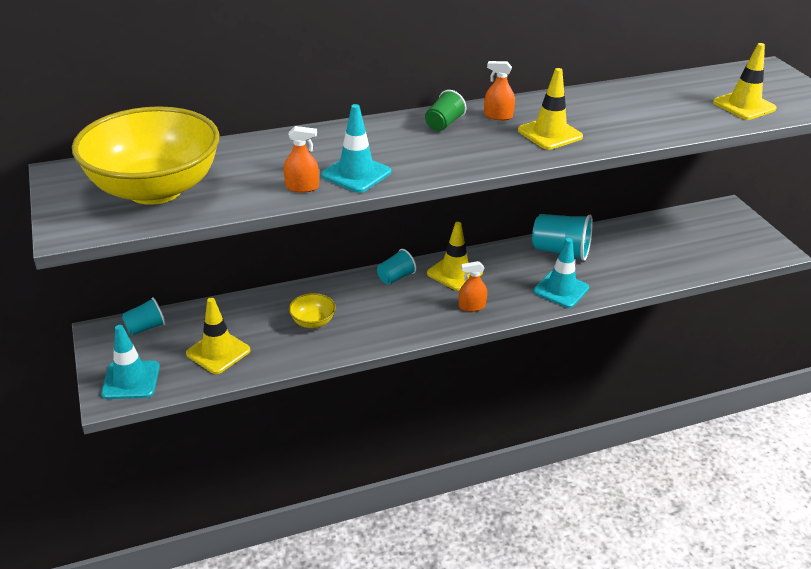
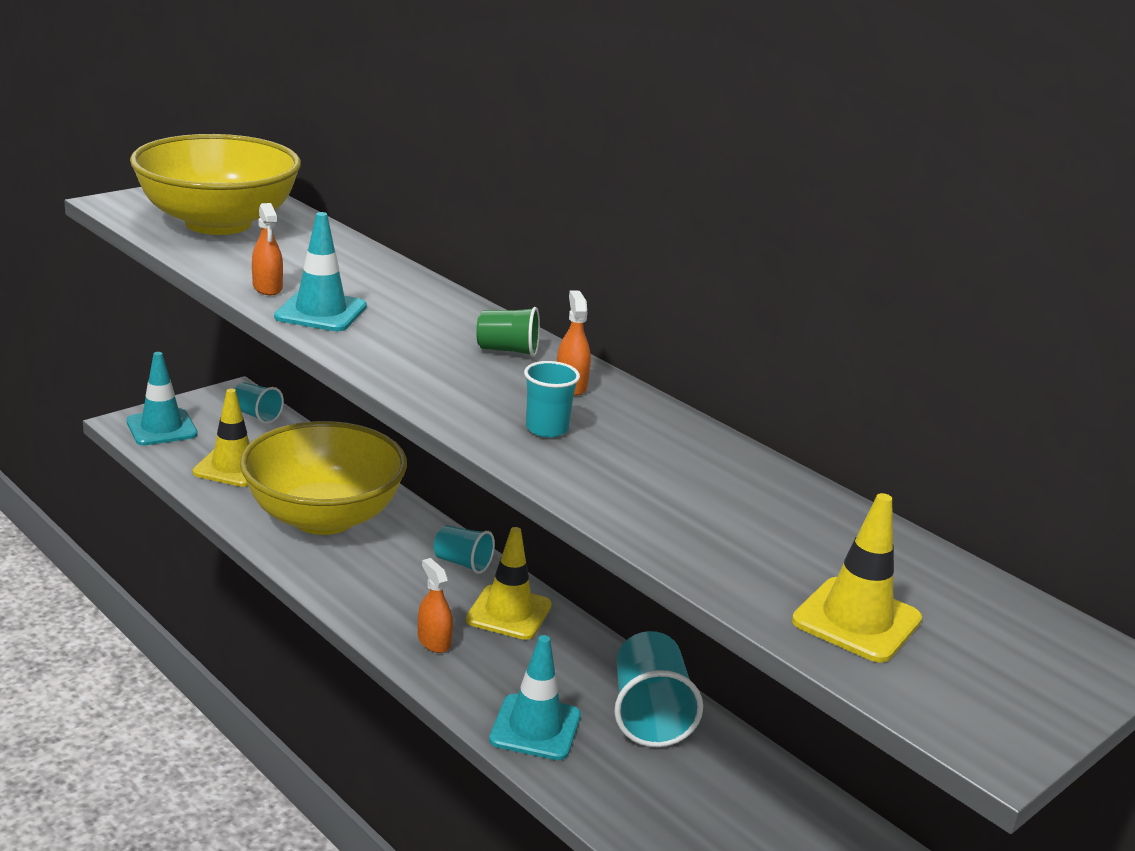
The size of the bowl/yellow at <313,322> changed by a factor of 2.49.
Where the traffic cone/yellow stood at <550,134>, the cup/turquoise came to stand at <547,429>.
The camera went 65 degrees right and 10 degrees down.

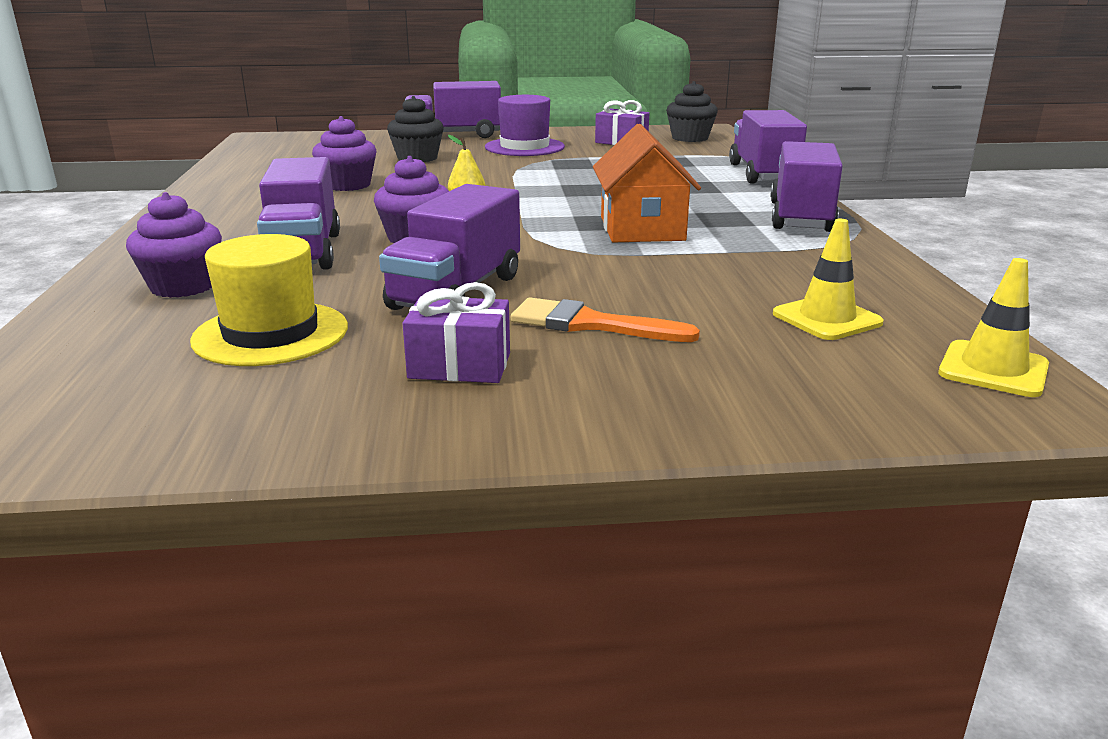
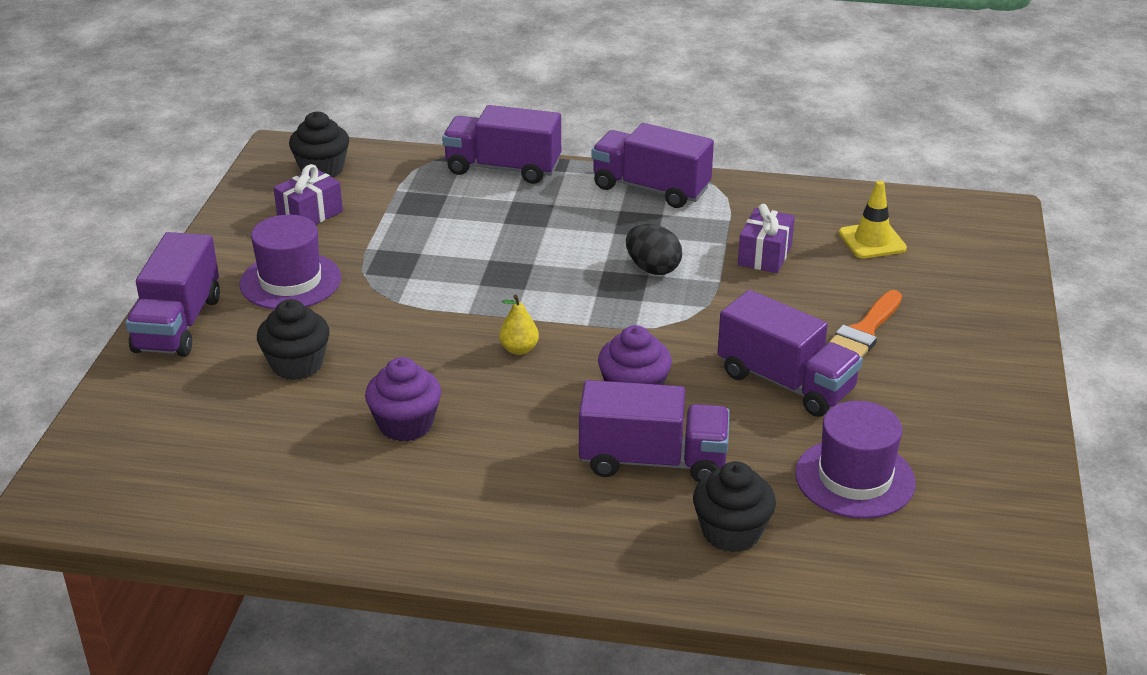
Where the house/orange stood at <641,229>, the egg/black came to stand at <652,268>.
What was the cupcake/purple at <183,286> turned into the cupcake/black at <731,532>.
The gift/purple ended up elsewhere, having gone from <460,366> to <764,255>.
What was the hat/yellow at <271,334> turned into the hat/purple at <855,478>.
The second view lost the traffic cone/yellow at <993,369>.
The camera went 75 degrees left and 10 degrees up.

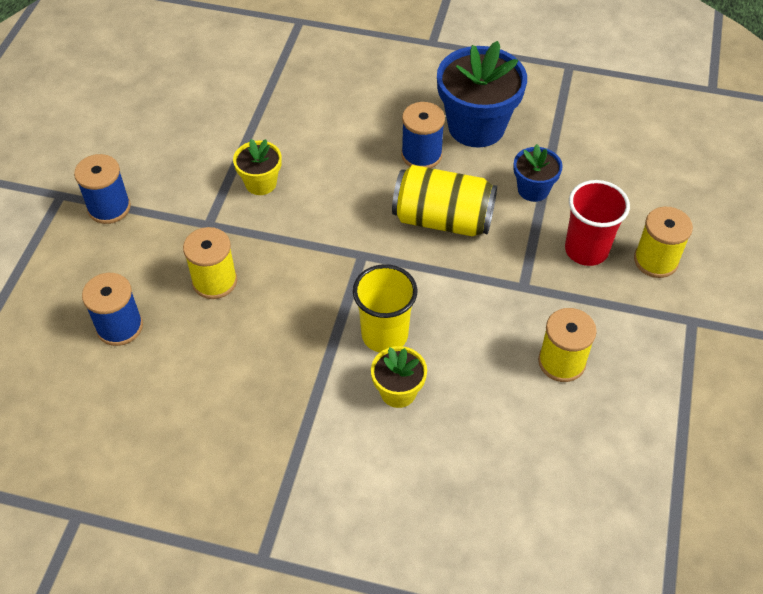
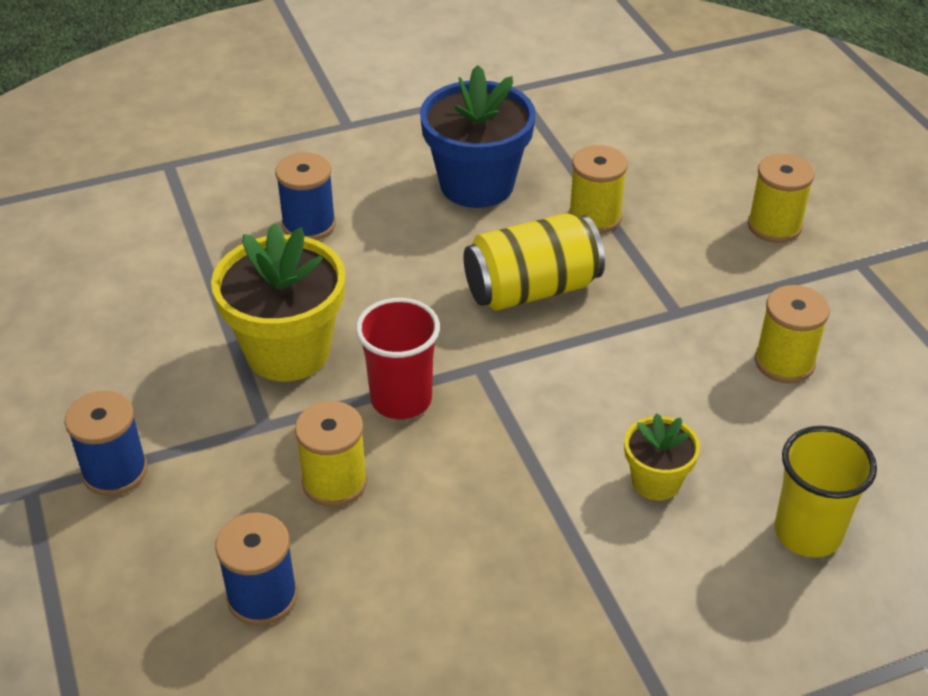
The size of the flower pot/yellow at <261,183> changed by a factor of 1.90.
The spool/blue ended up elsewhere, having gone from <421,155> to <309,225>.
The cup/red ended up elsewhere, having gone from <586,250> to <401,399>.
Where the flower pot/blue stood at <533,189>, the spool/yellow came to stand at <595,217>.
The cup/yellow ended up elsewhere, having gone from <384,335> to <807,533>.
The camera went 35 degrees left and 10 degrees down.

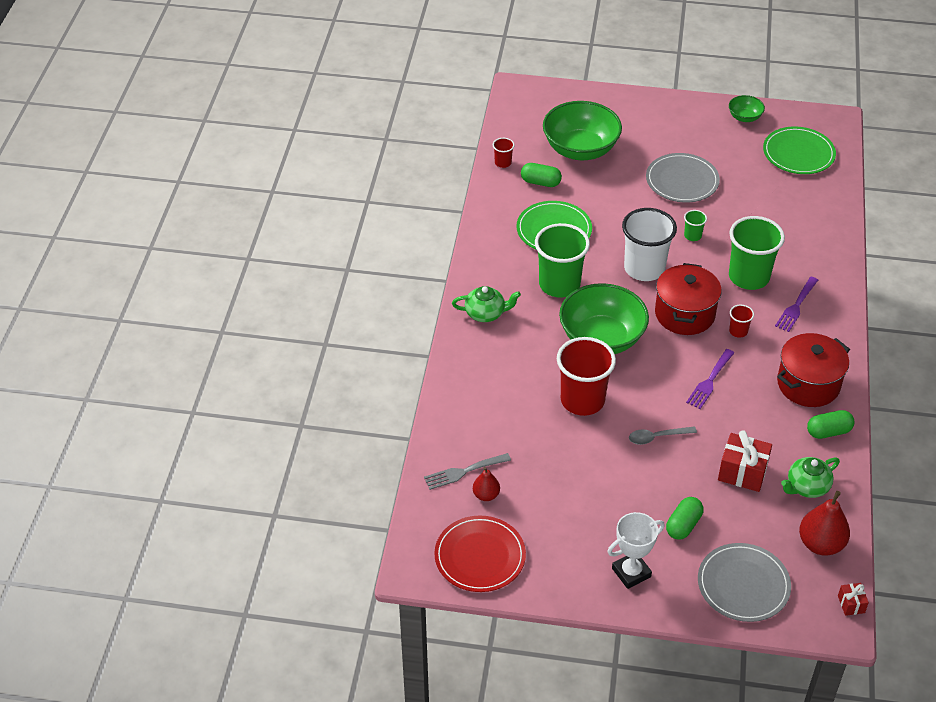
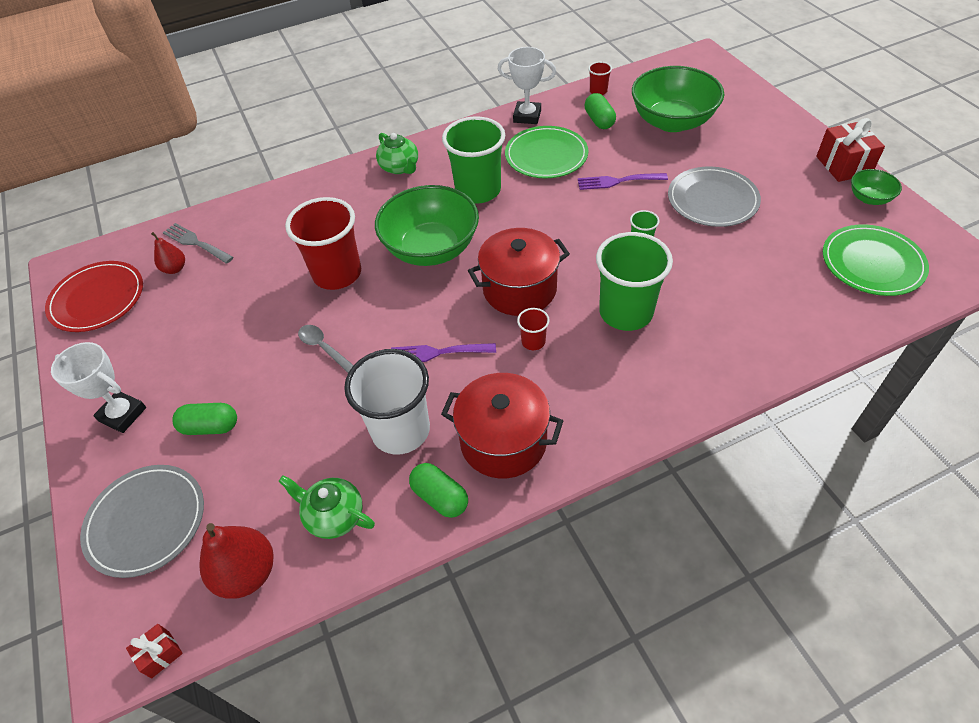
The cup/white ended up elsewhere, having gone from <644,268> to <400,430>.
The second view gained the trophy/white at <527,116>.
The fork/purple ended up elsewhere, having gone from <796,306> to <617,181>.
The gift/red ended up elsewhere, having gone from <742,472> to <843,165>.
The camera went 60 degrees right and 5 degrees up.

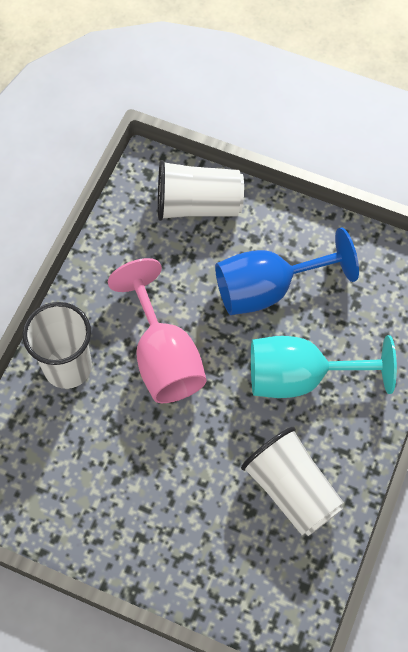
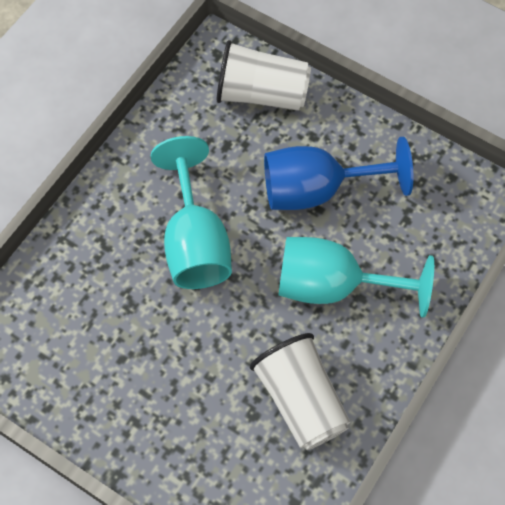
What was the goblet/pink at <163,357> turned into the goblet/turquoise at <195,242>.
The second view lost the cup/white at <68,367>.
The camera went 10 degrees right and 0 degrees up.

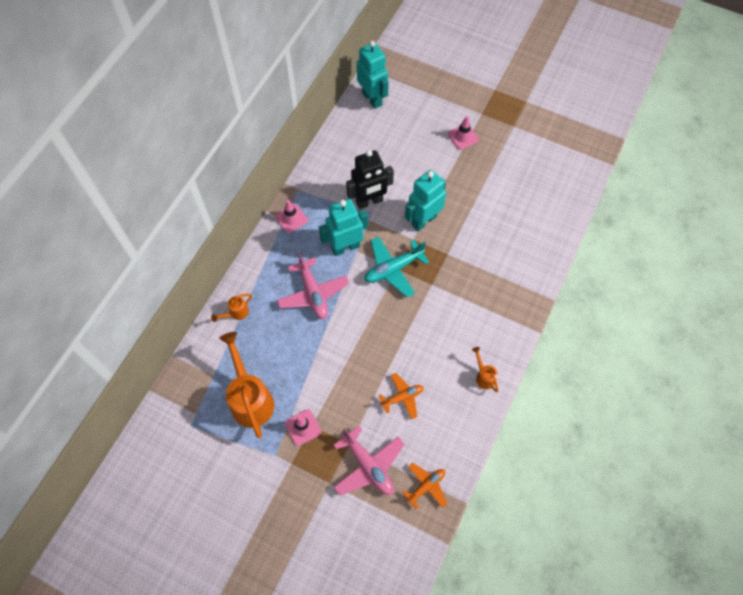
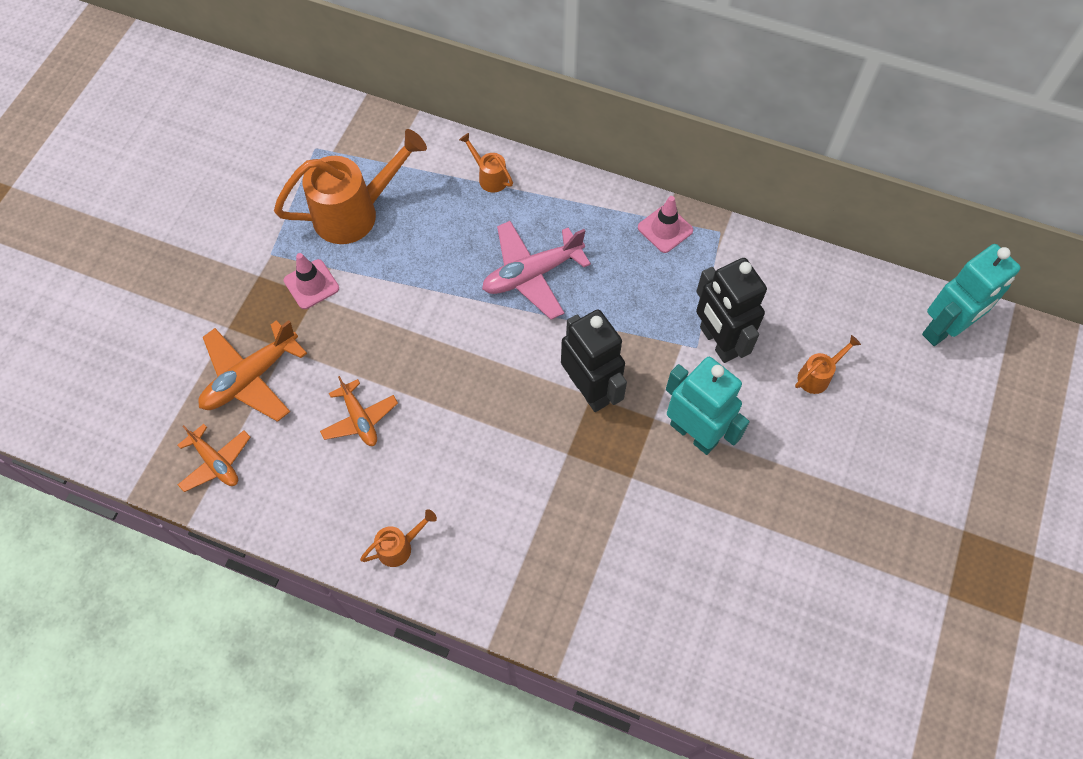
What was the plane/pink at <368,466> turned into the plane/orange at <251,377>.
Where the plane/turquoise stood at <393,269>, the robot/black came to stand at <589,389>.
The second view gained the watering can/orange at <817,376>.
The second view lost the robot/turquoise at <345,247>.
The second view lost the traffic cone/pink at <463,137>.
The camera went 85 degrees right and 0 degrees up.

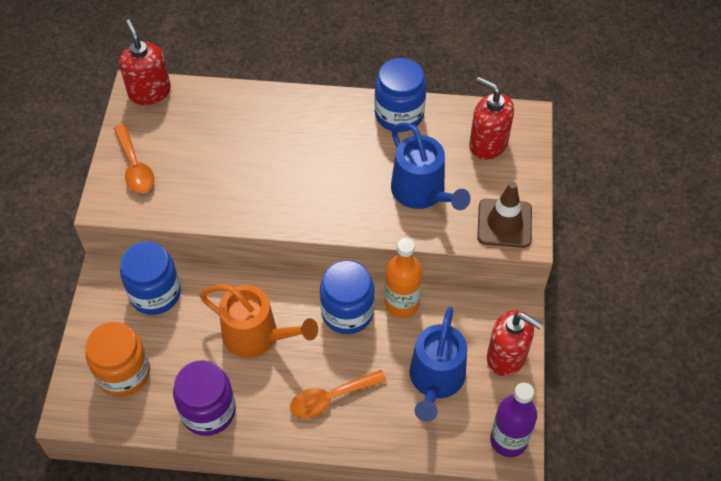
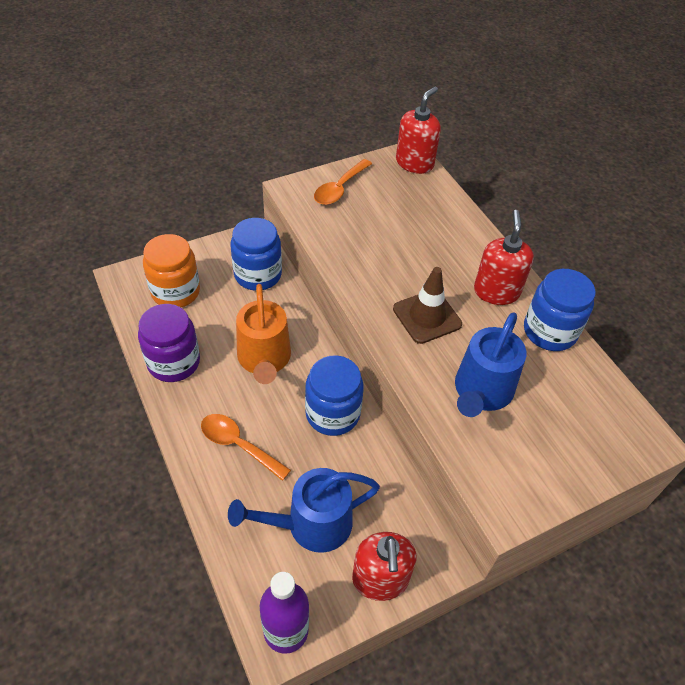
The traffic cone/brown ended up elsewhere, having gone from <504,223> to <427,316>.
The soap dispenser/red ended up elsewhere, having gone from <488,144> to <496,291>.
The second view lost the bottle/orange at <401,304>.
The camera went 55 degrees right and 5 degrees down.

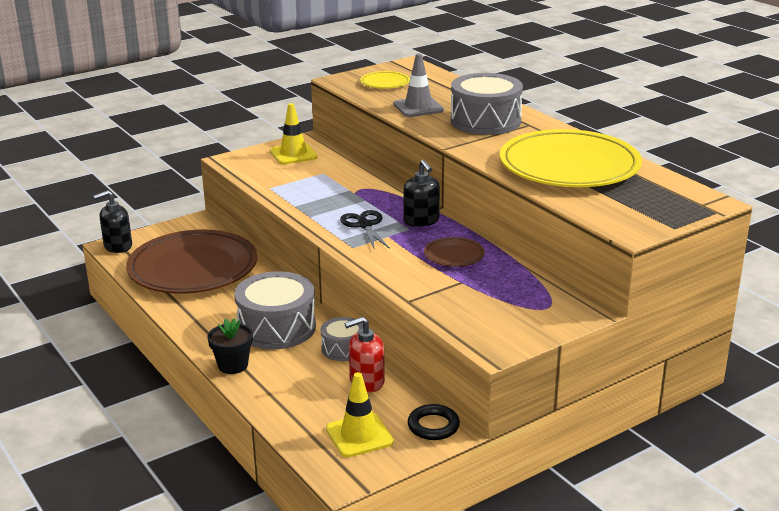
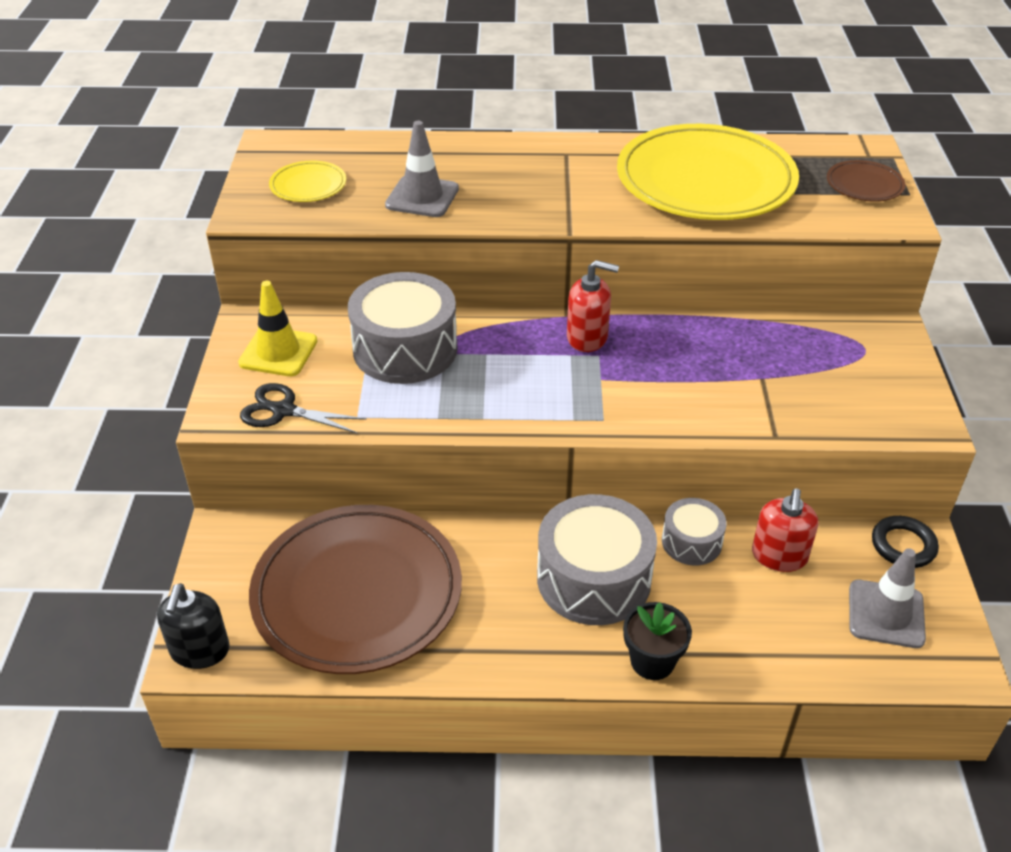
The scissors/black ended up elsewhere, having gone from <364,225> to <283,411>.
The drum/grey ended up elsewhere, having gone from <485,121> to <405,349>.
What was the soap dispenser/black at <421,221> turned into the soap dispenser/red at <587,337>.
The plate/brown ended up elsewhere, having gone from <454,255> to <864,185>.
What was the traffic cone/yellow at <359,435> turned into the traffic cone/grey at <886,614>.
The camera went 55 degrees left and 15 degrees up.

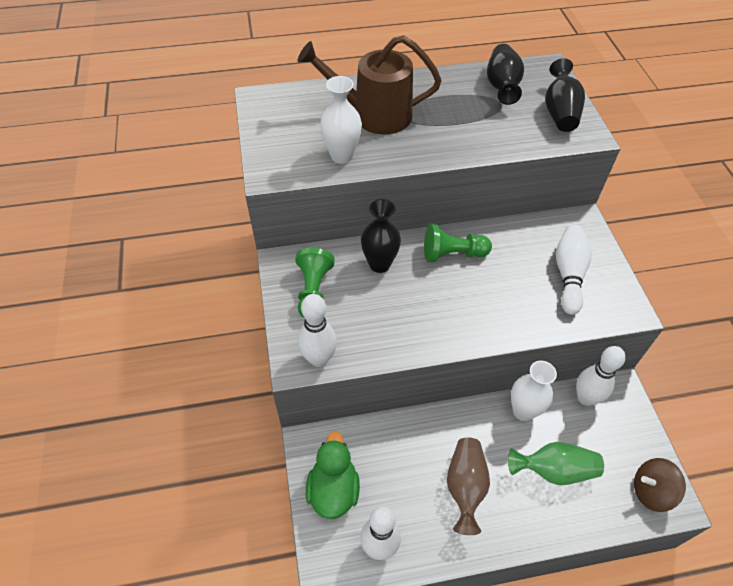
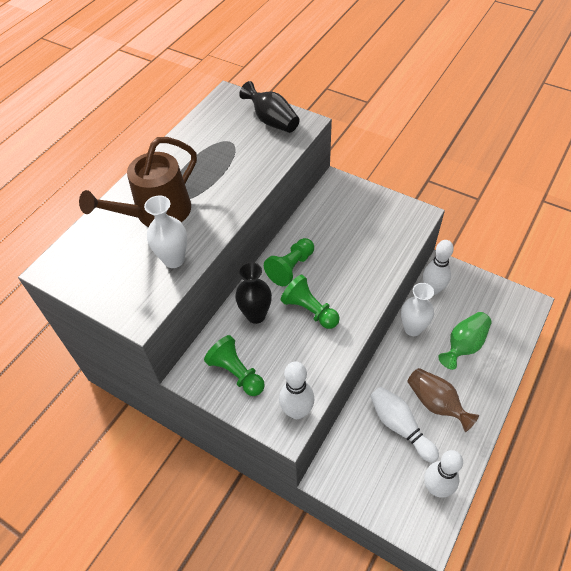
The second view gained the pawn/green at <310,310>.
The bowling pin/white ended up elsewhere, having gone from <569,274> to <400,426>.
The second view lost the duck/green at <333,490>.
The second view lost the vase/black at <502,86>.
The second view lost the spinning top/brown at <651,491>.
The camera went 45 degrees left and 0 degrees up.

